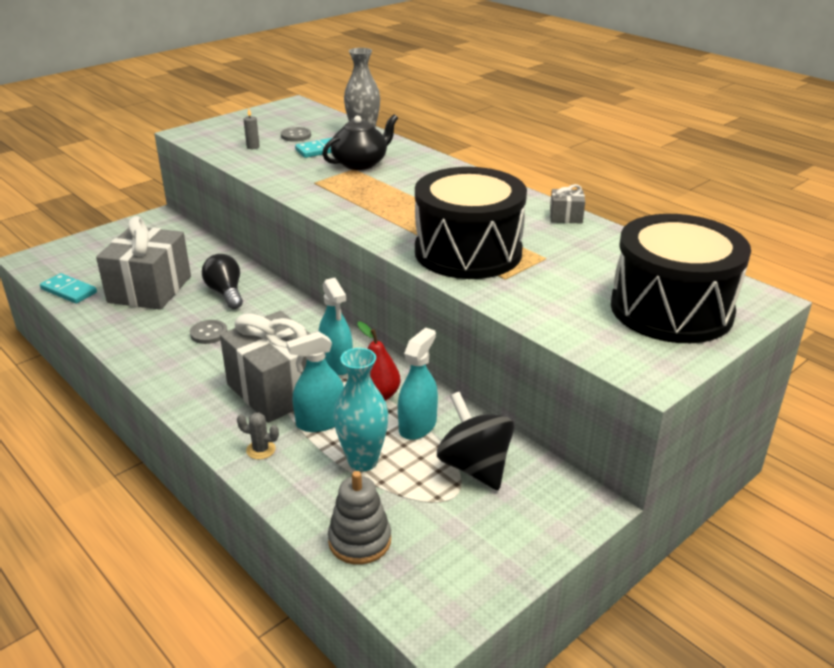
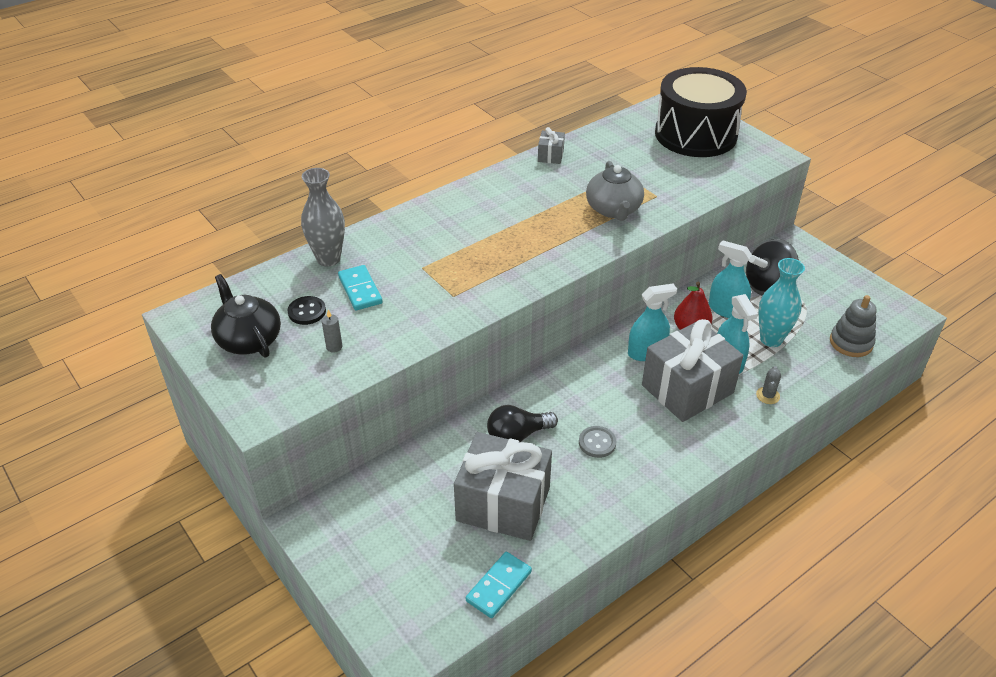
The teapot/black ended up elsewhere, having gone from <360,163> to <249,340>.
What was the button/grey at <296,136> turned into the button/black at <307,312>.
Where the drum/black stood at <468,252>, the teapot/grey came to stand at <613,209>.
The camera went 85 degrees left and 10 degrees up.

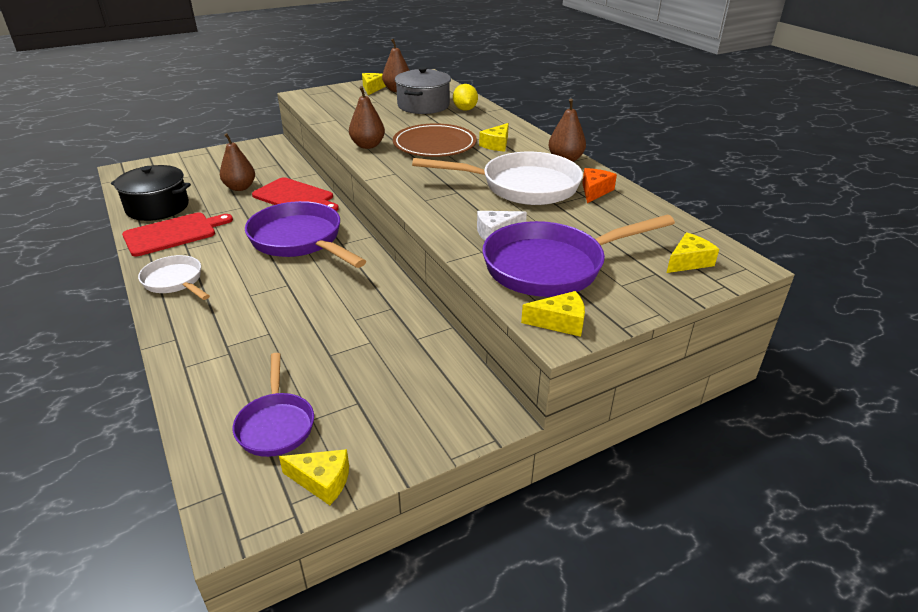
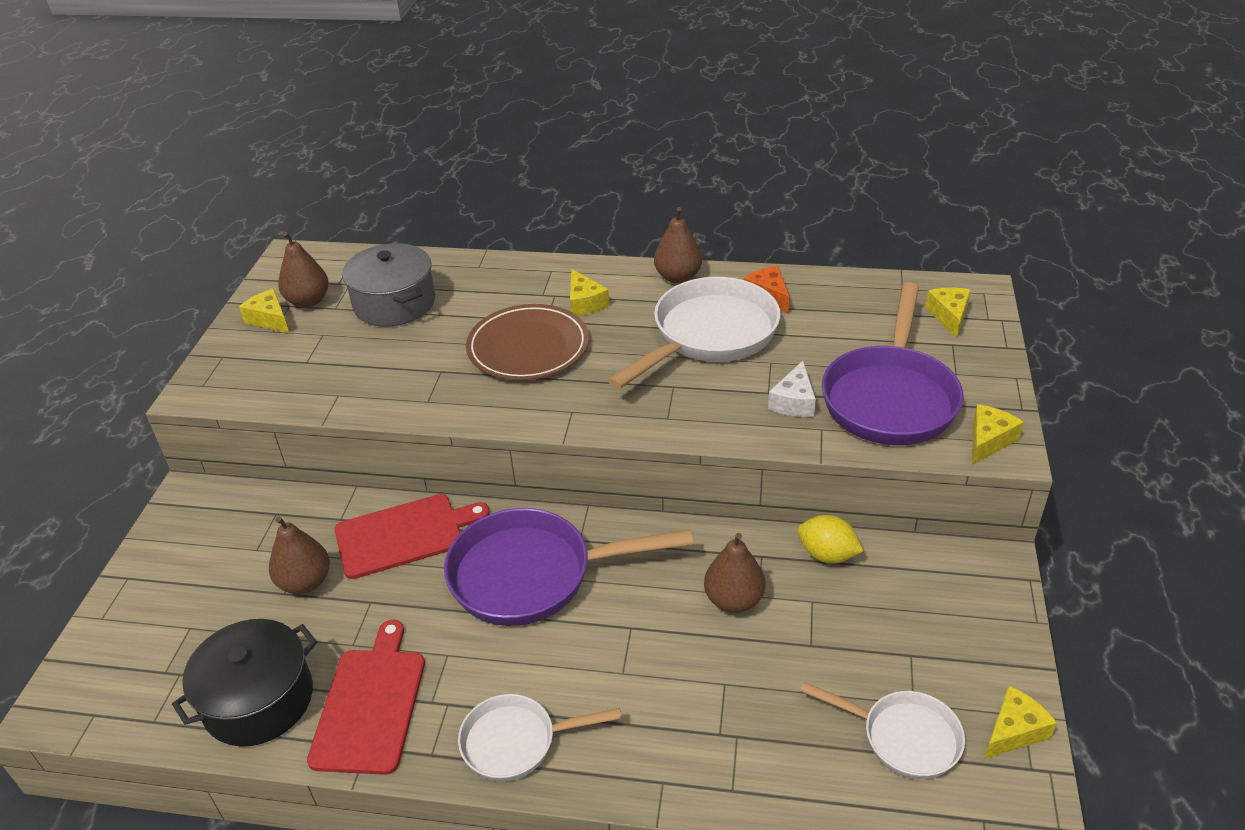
The pear/brown ended up elsewhere, having gone from <368,146> to <733,600>.
The lemon/yellow ended up elsewhere, having gone from <465,109> to <827,555>.
What was the pan/purple at <276,424> turned into the pan/white at <903,737>.
The camera went 50 degrees left and 5 degrees up.

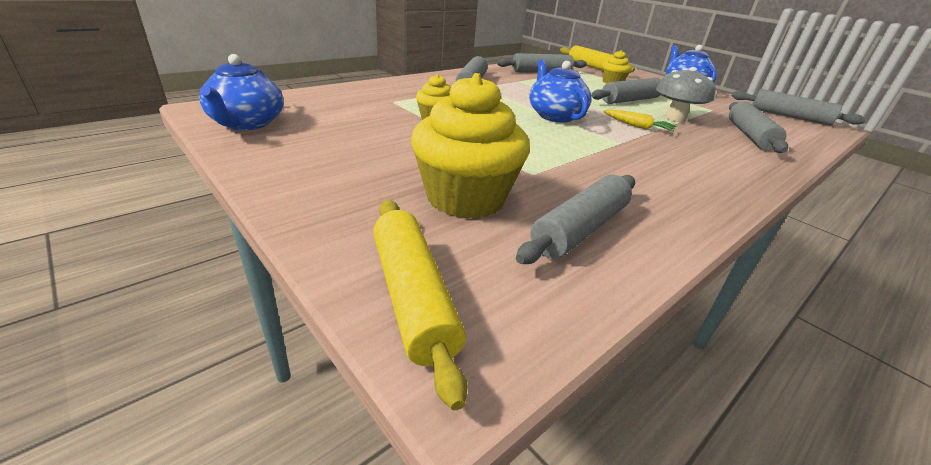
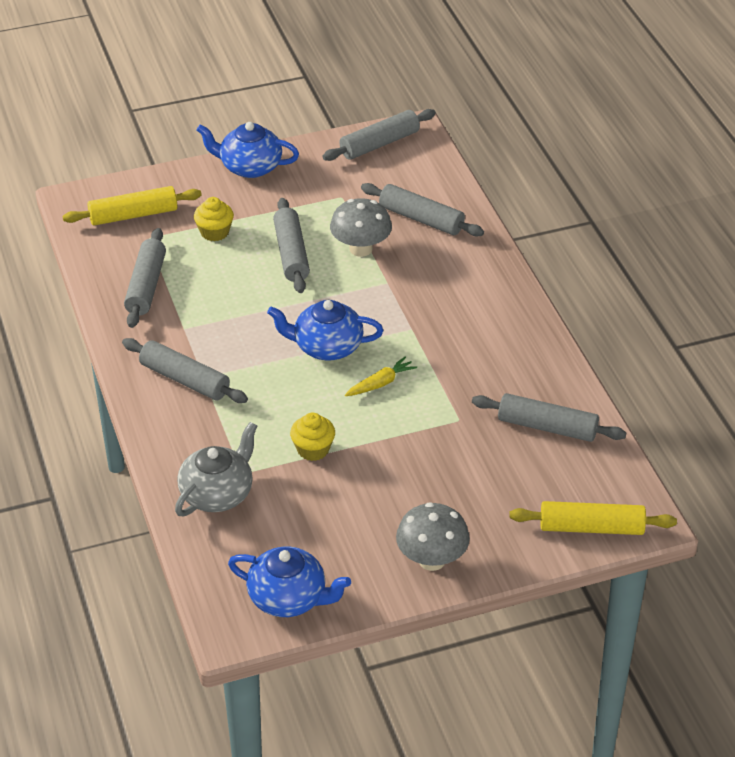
The second view gained the teapot/grey at <218,494>.
The carrot/yellow ended up elsewhere, having gone from <637,126> to <380,383>.
The second view gained the mushroom/grey at <432,560>.
The rolling pin/grey at <580,229> ended up facing another way, 45 degrees counterclockwise from before.
The second view lost the cupcake/yellow at <465,198>.
The camera went 65 degrees left and 10 degrees up.

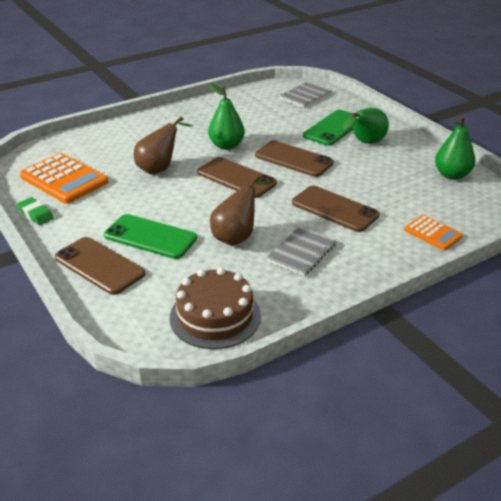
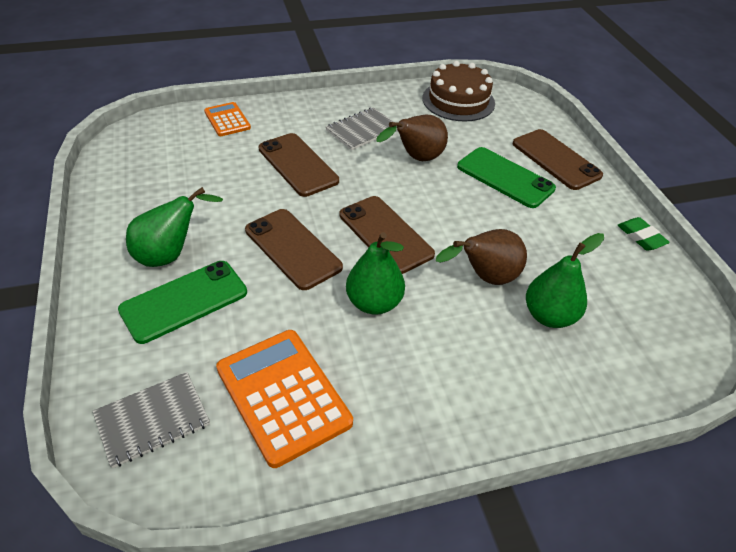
The calculator/orange ended up elsewhere, having gone from <64,179> to <283,395>.
The pear/green ended up elsewhere, having gone from <452,175> to <549,316>.
The camera went 165 degrees left and 10 degrees up.

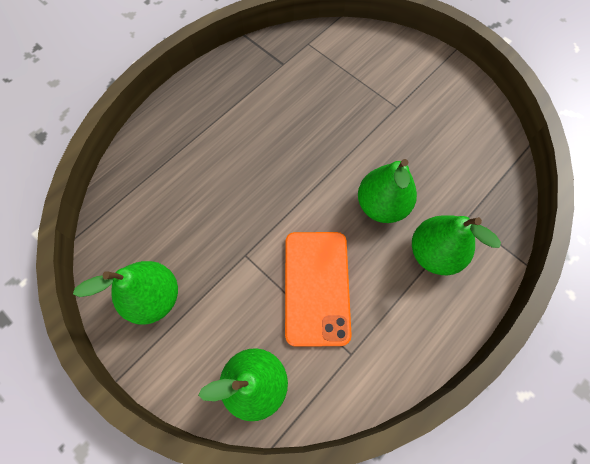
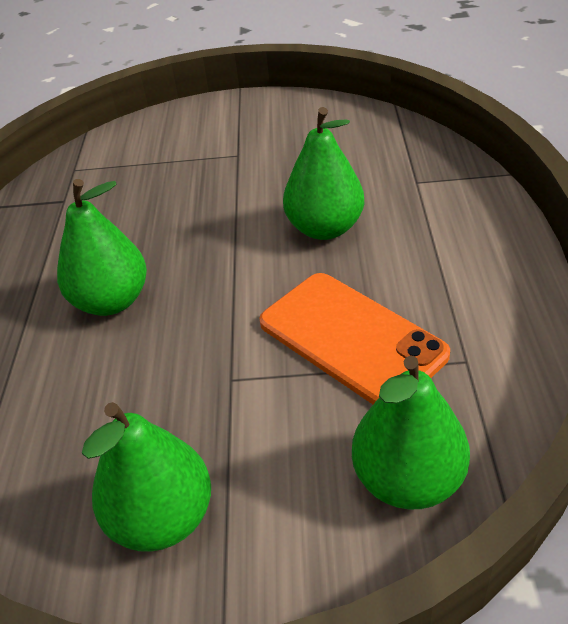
The pear/green ended up elsewhere, having gone from <434,253> to <112,301>.
The camera went 40 degrees left and 25 degrees down.

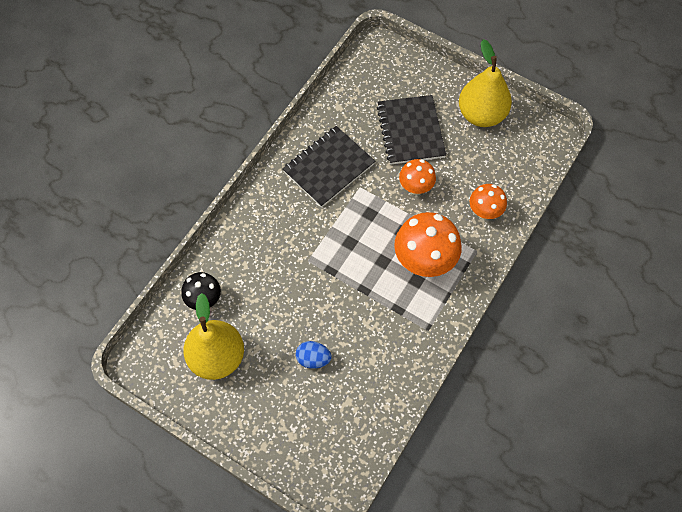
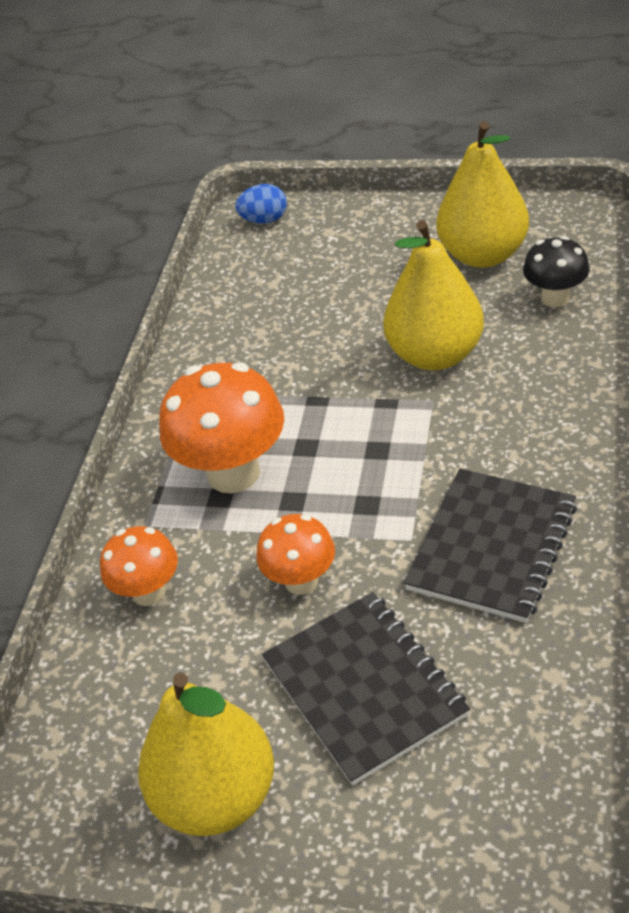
The egg/blue ended up elsewhere, having gone from <313,359> to <264,220>.
The second view gained the pear/yellow at <435,355>.
The camera went 165 degrees right and 20 degrees down.

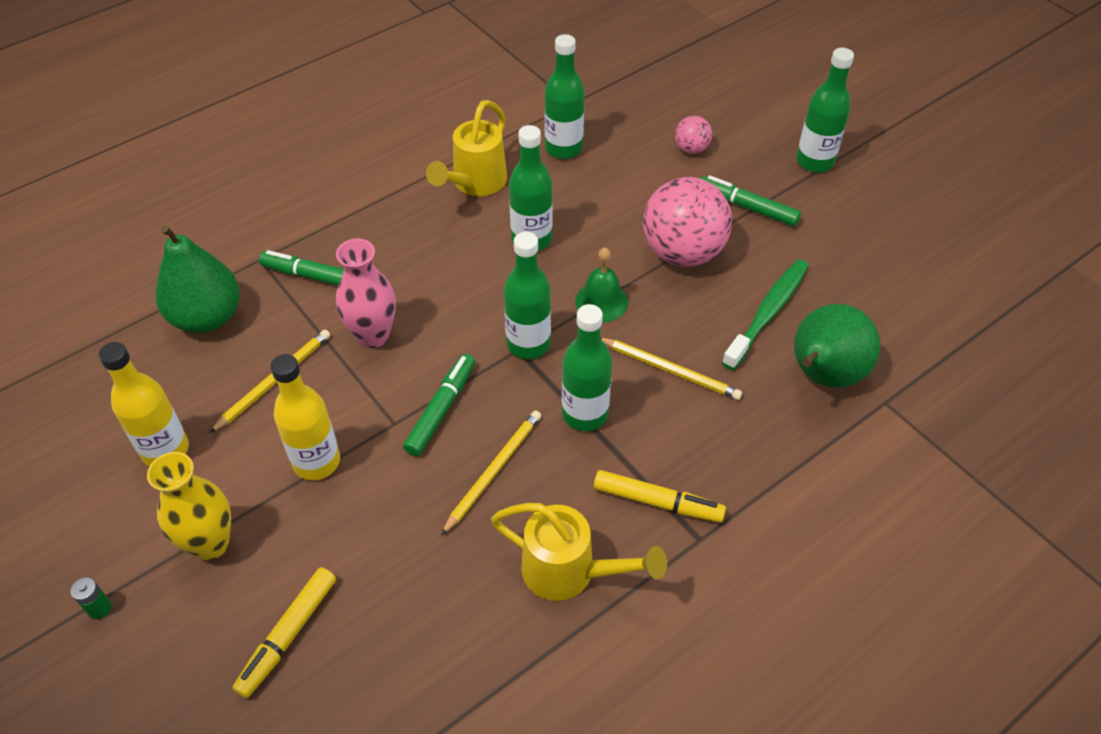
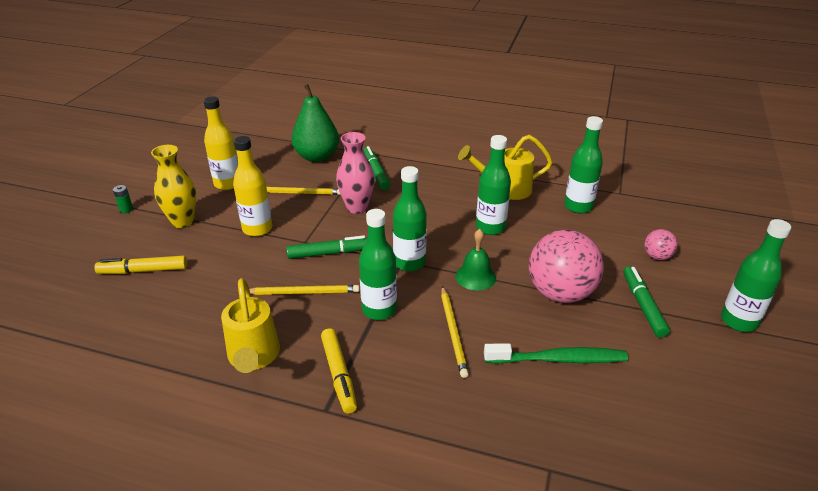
The second view lost the pear/green at <823,375>.
The camera went 55 degrees right and 15 degrees down.

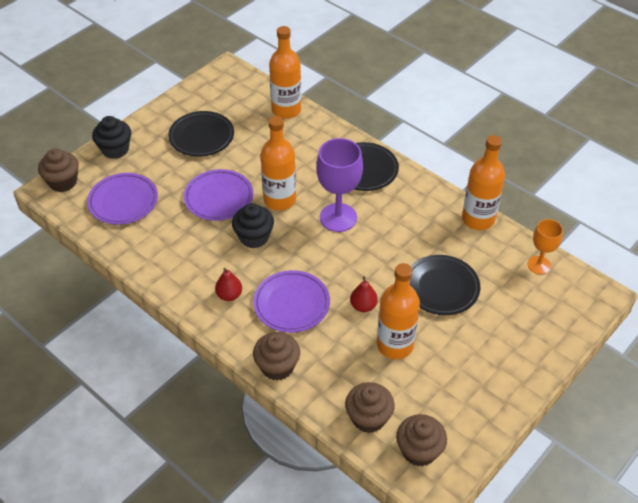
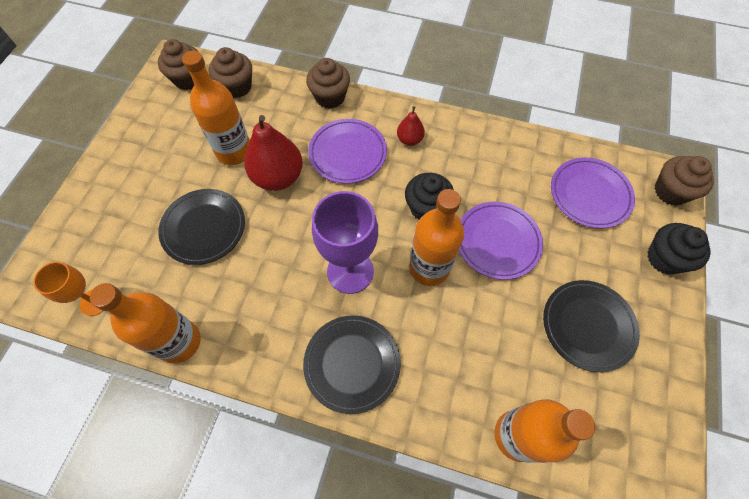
The size of the pear/red at <363,306> changed by a factor of 1.92.
The camera went 155 degrees right and 15 degrees up.

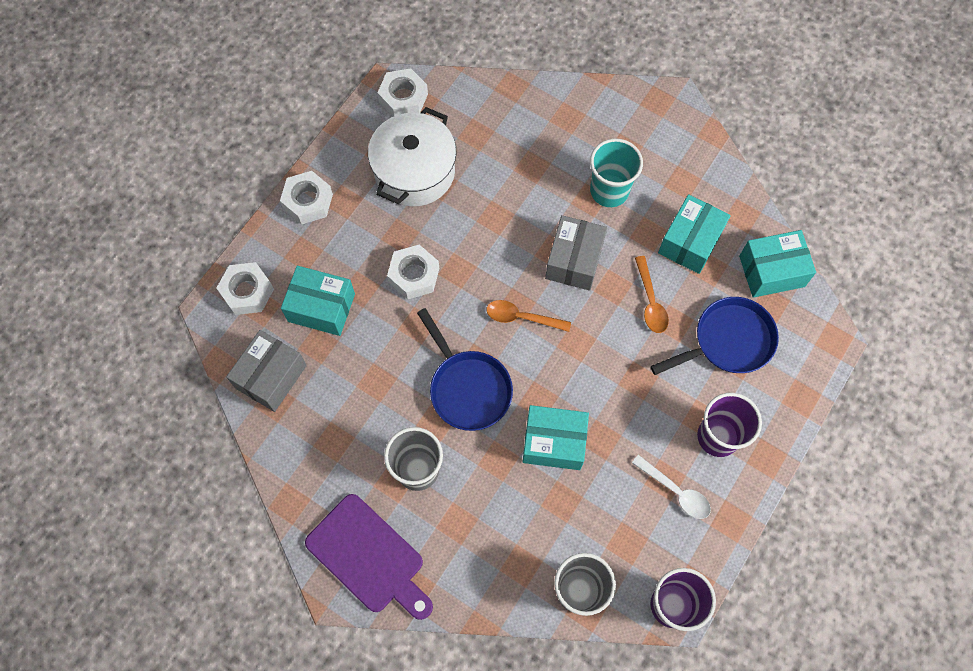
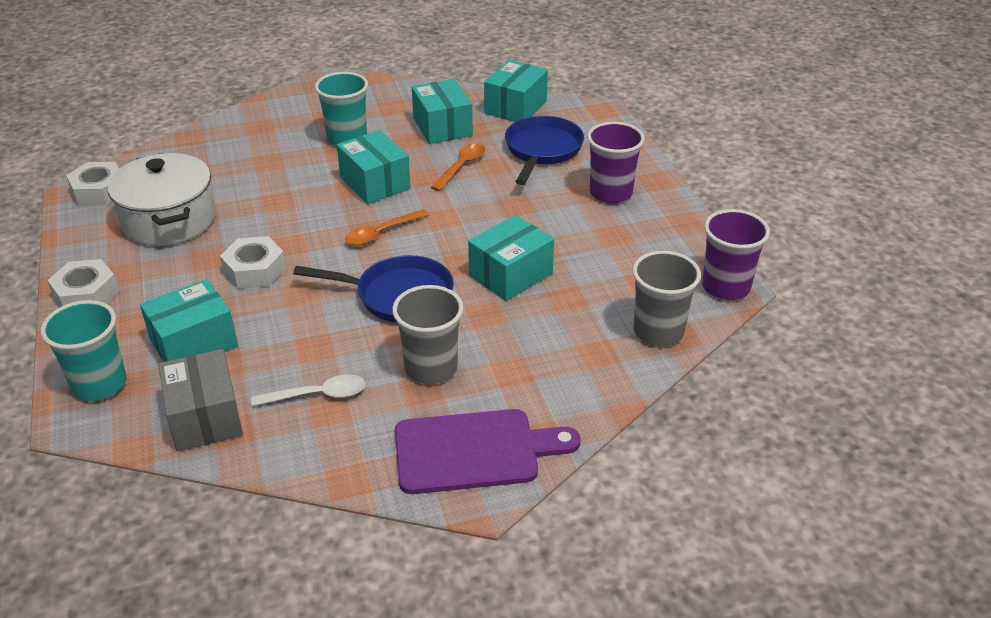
Where the nut/white stood at <247,292>, the cup/turquoise came to stand at <99,384>.
The spoon/white ended up elsewhere, having gone from <675,491> to <317,395>.
What was the box/grey at <574,260> turned into the box/turquoise at <375,183>.
The spoon/orange at <650,301> ended up facing another way, 90 degrees counterclockwise from before.
The camera went 50 degrees left and 30 degrees down.

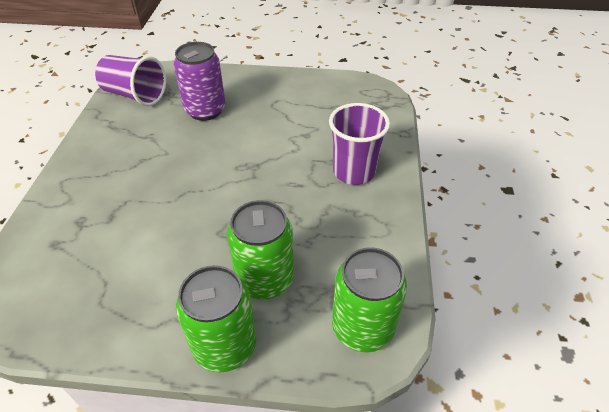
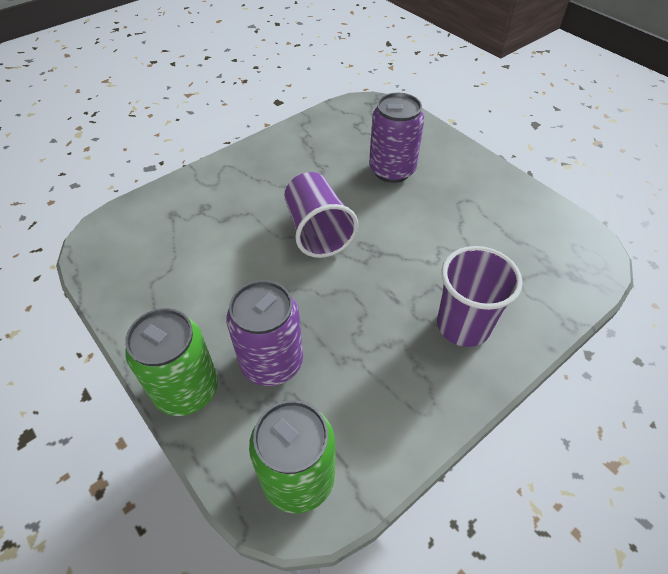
What was the can/green at <265,279> turned into the can/purple at <272,362>.
The cup/purple ended up elsewhere, having gone from <135,95> to <317,231>.
The camera went 45 degrees right and 5 degrees up.

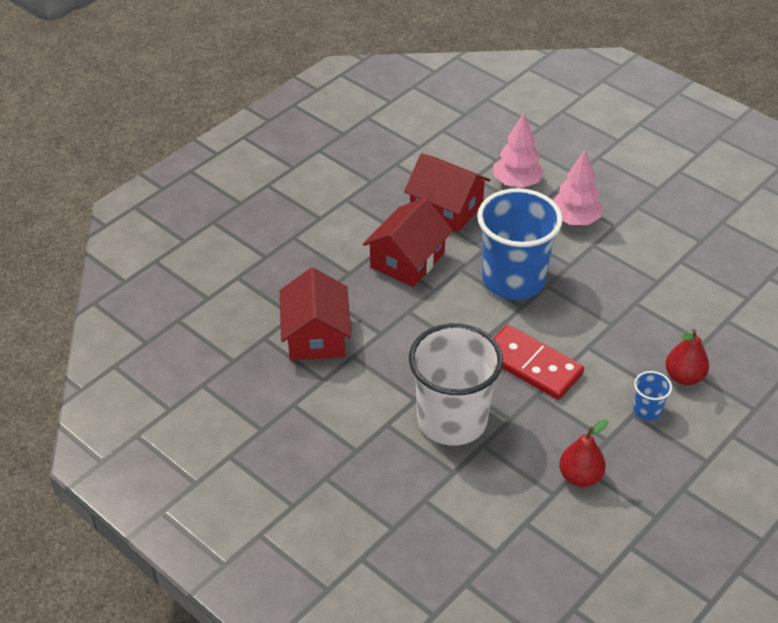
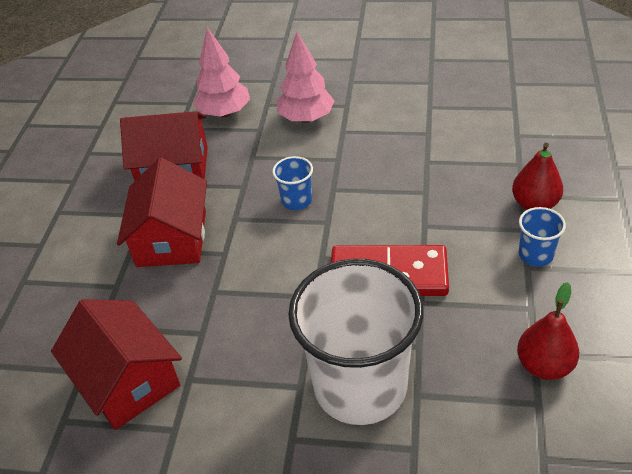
The size of the cup/blue at <513,280> changed by a factor of 0.41.
The camera went 30 degrees left and 0 degrees up.

